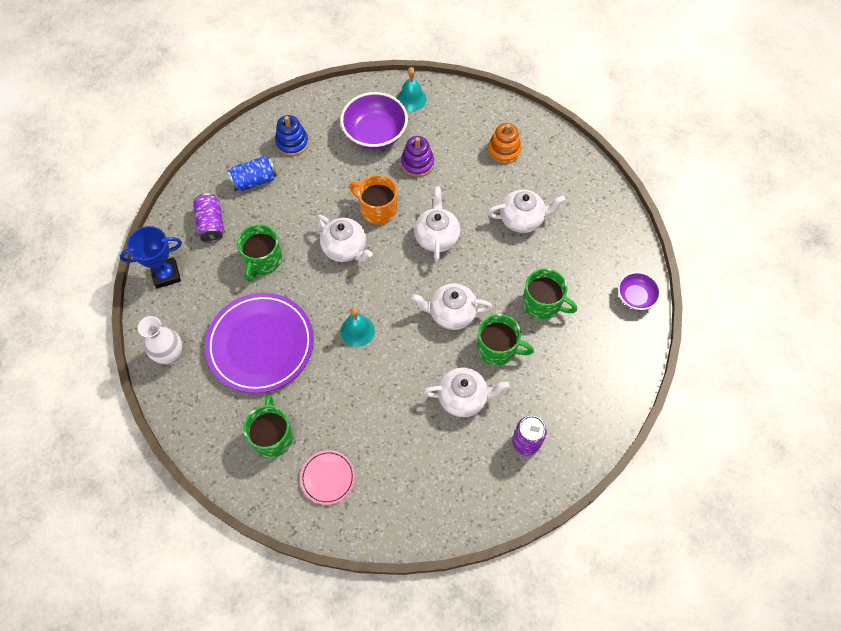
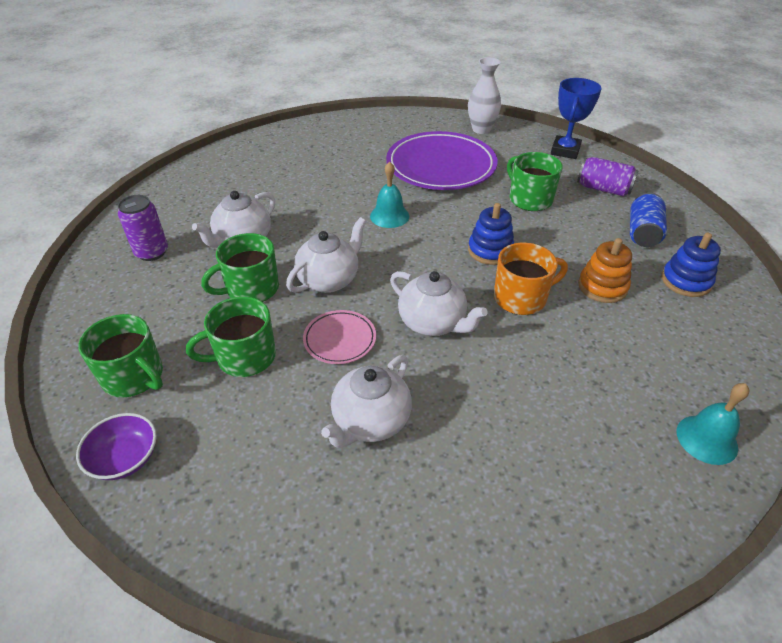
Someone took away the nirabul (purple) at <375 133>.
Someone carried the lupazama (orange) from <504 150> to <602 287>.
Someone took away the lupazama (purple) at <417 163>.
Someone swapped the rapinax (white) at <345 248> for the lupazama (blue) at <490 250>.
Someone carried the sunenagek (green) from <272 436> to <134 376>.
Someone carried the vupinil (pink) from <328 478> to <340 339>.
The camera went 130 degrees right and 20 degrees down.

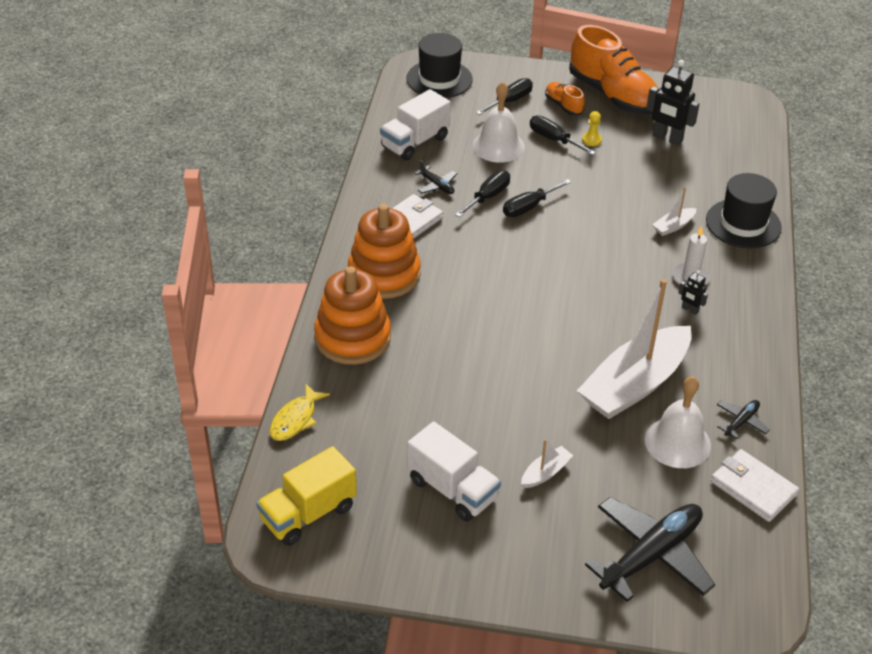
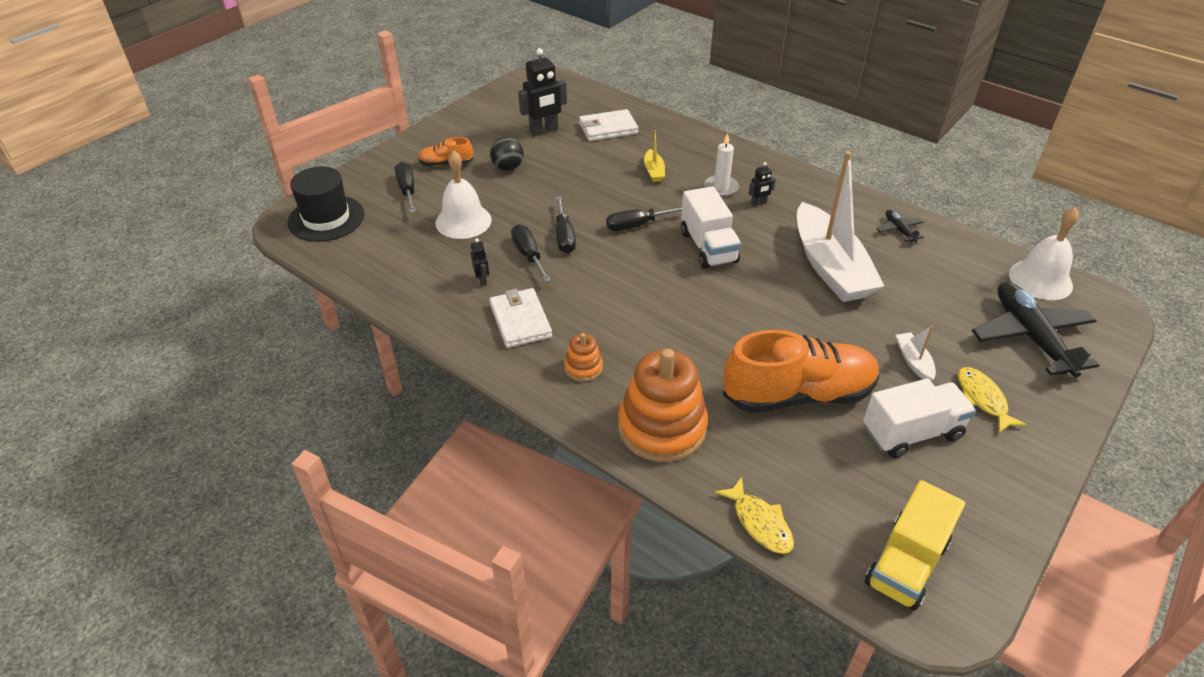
Someone carried the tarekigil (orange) from <613 95> to <798 394>.
Someone carried the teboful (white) from <415 142> to <708 247>.
Someone swapped the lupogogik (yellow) at <591 140> for the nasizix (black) at <508 167>.
Someone carried the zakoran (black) from <554 139> to <636 225>.
Someone swapped the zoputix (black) at <437 185> for the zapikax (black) at <482 280>.
Someone took away the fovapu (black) at <743 224>.
Someone repainted the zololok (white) at <673 226>, which became the zololok (yellow) at <654 171>.
Someone scaled the lupazama (orange) at <384 274> by 0.46.
Someone carried the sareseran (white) from <677 442> to <1040 279>.
Someone rotated the teboful (yellow) at <308 513> by 45 degrees clockwise.
Someone carried the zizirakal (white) from <753 488> to <608 128>.
Someone put down the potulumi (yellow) at <983 399>.
The camera went 60 degrees left and 0 degrees up.

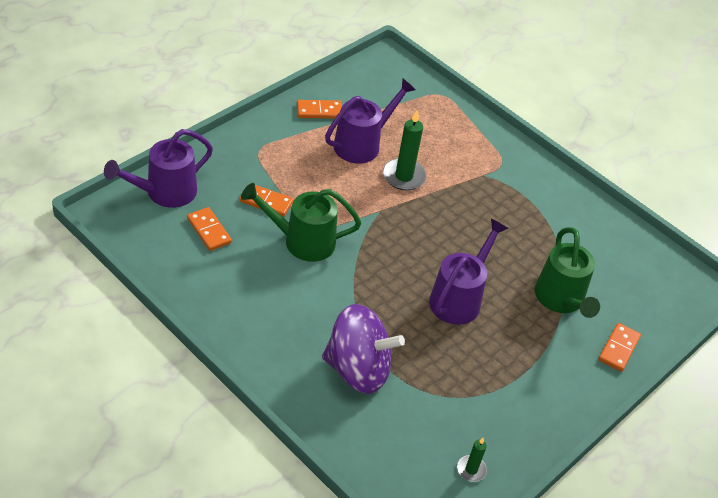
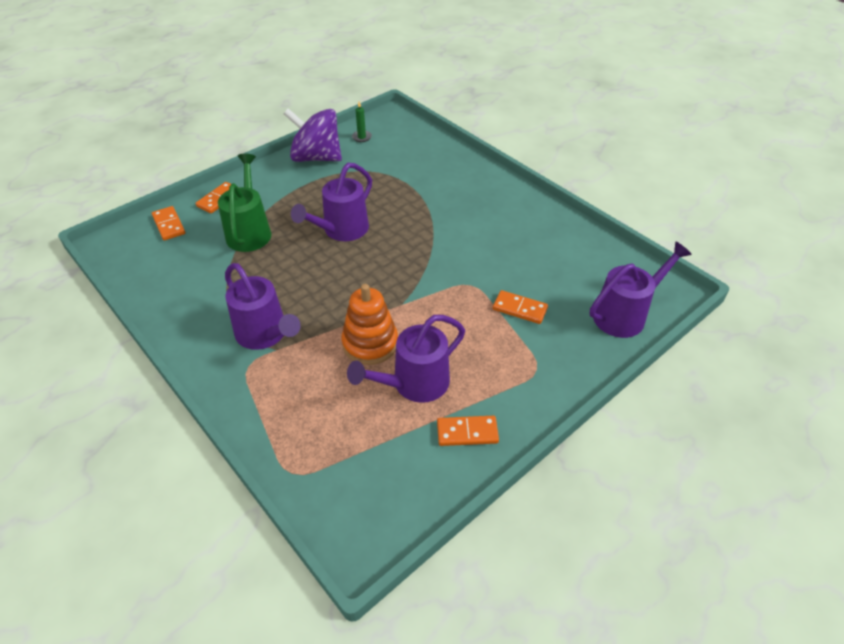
Someone swapped the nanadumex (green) at <404 176> for the lupazama (orange) at <370 343>.
Someone took away the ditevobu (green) at <301 241>.
Someone carried the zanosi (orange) from <209 231> to <169 225>.
Someone carried the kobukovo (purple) from <358 369> to <316 157>.
Someone put down the ditevobu (purple) at <265 334>.
The camera went 170 degrees left and 0 degrees up.

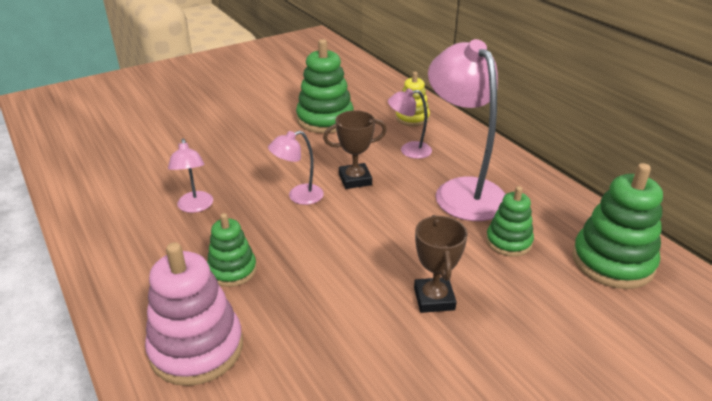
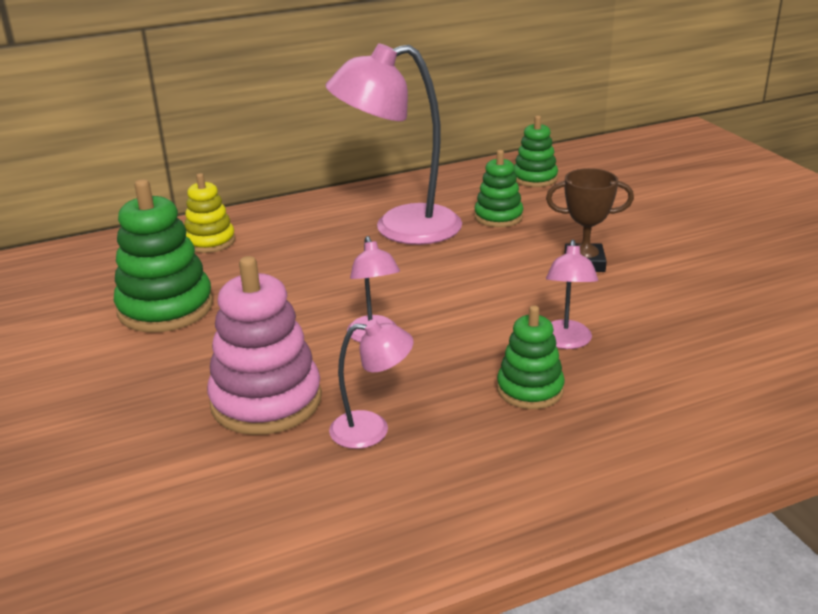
Someone carried the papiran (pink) from <409 150> to <566 342>.
Someone took away the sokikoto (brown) at <355 179>.
Someone scaled the lupazama (green) at <612 262> by 0.60.
Someone carried the lupazama (pink) from <196 348> to <266 401>.
The camera went 80 degrees left and 5 degrees down.

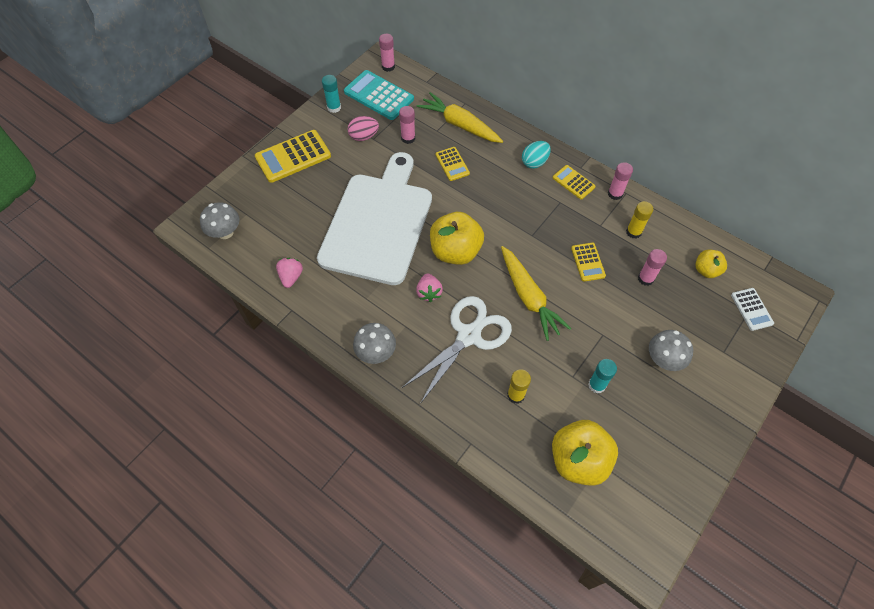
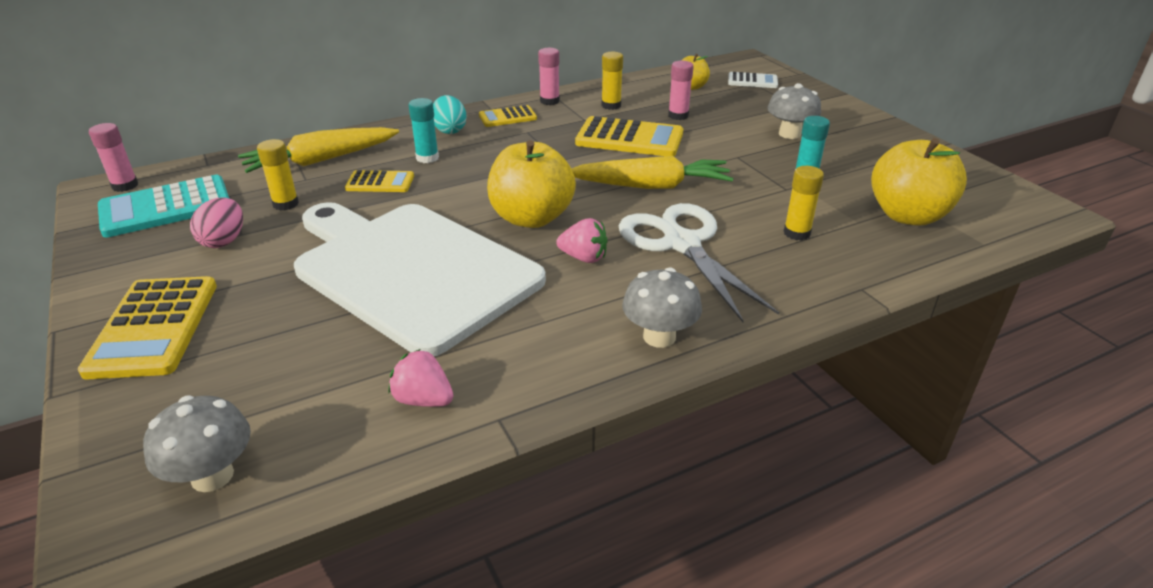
Someone carried the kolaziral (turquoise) from <334 107> to <427 158>.
Someone repainted the kolaziral (pink) at <408 138>, which became the kolaziral (yellow) at <285 204>.
Someone scaled the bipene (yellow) at <588 262> by 1.78.
The camera went 65 degrees left and 25 degrees down.

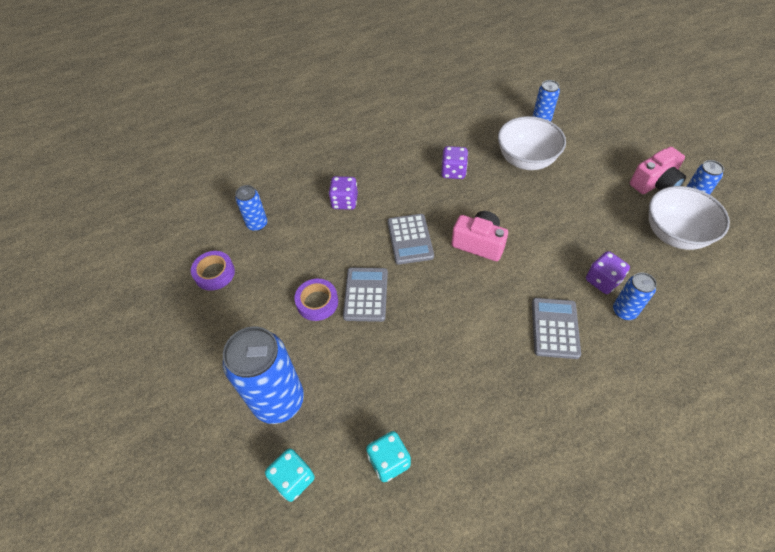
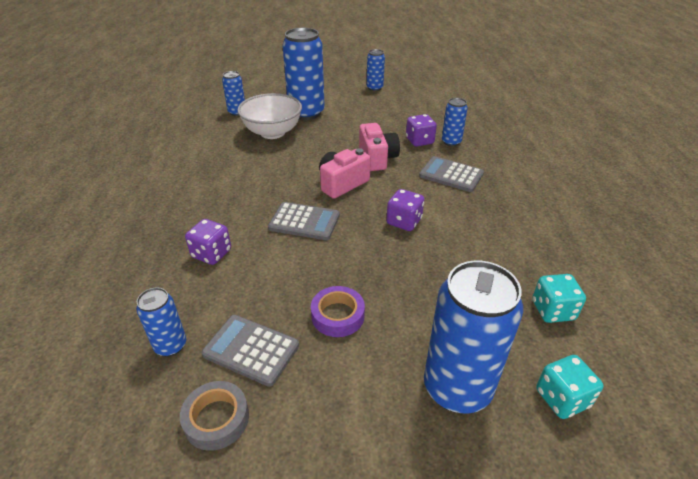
Someone carried the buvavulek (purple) from <453 172> to <404 222>.
Someone carried the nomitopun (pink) from <655 183> to <377 158>.
Someone took away the nirabul (white) at <674 234>.
Someone repainted the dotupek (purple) at <214 273>, which became the dotupek (grey) at <216 419>.
Someone carried the bipene (grey) from <366 294> to <251 350>.
Someone put down the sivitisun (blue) at <306 113>.
The camera went 70 degrees left and 15 degrees down.

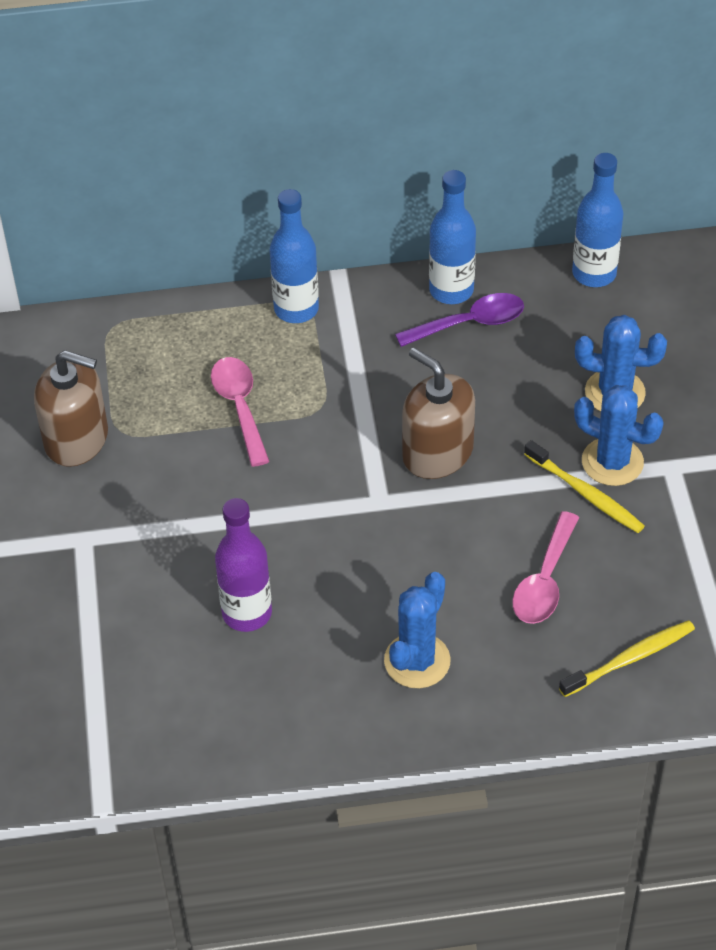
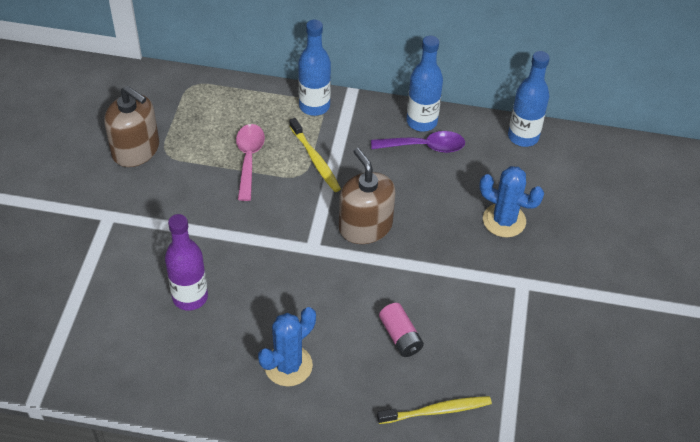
Someone took away the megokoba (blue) at <612 462>.
Someone carried the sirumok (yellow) from <586 494> to <315 160>.
Someone swapped the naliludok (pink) at <544 581> for the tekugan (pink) at <400 336>.
The camera went 15 degrees right and 0 degrees up.

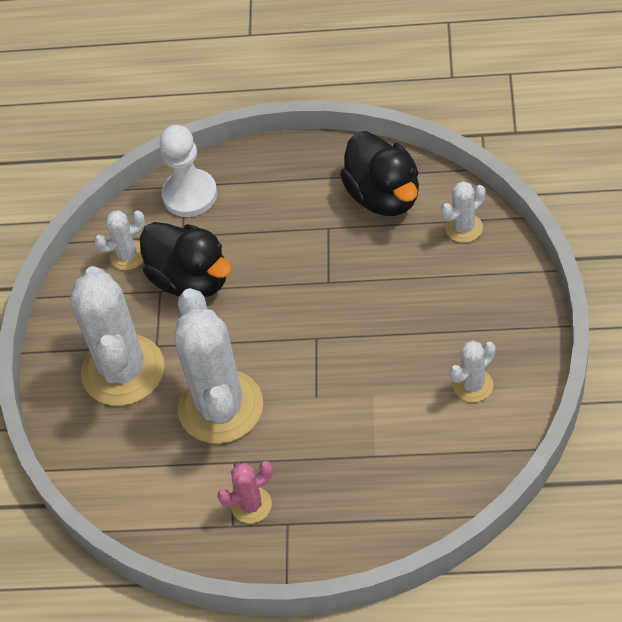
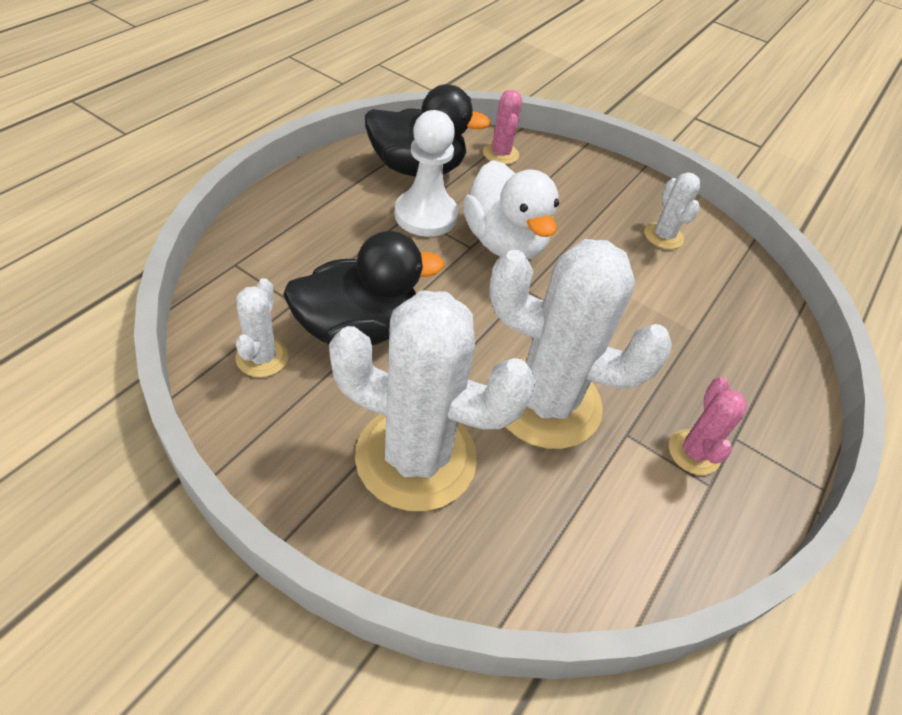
Someone carried the lupogogik (white) from <190 195> to <425 215>.
Someone repainted the megokoba (white) at <464 228>, which became the megokoba (pink) at <500 154>.
Someone put down the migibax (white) at <504 242>.
The camera went 70 degrees left and 5 degrees down.

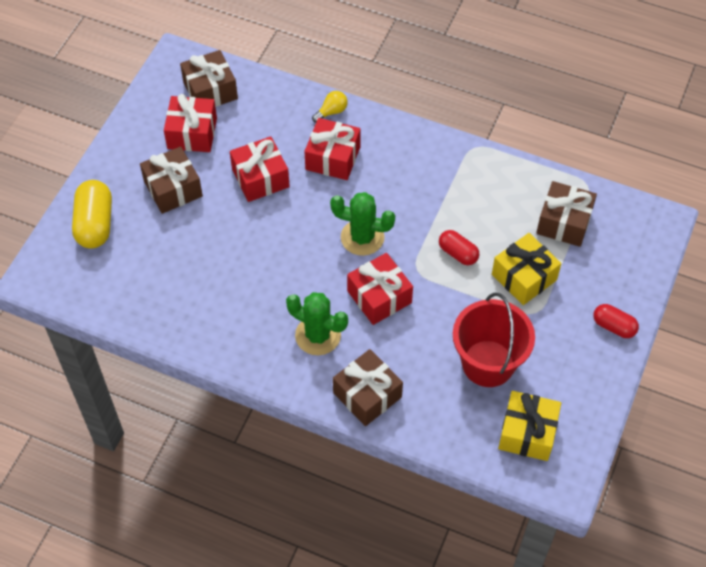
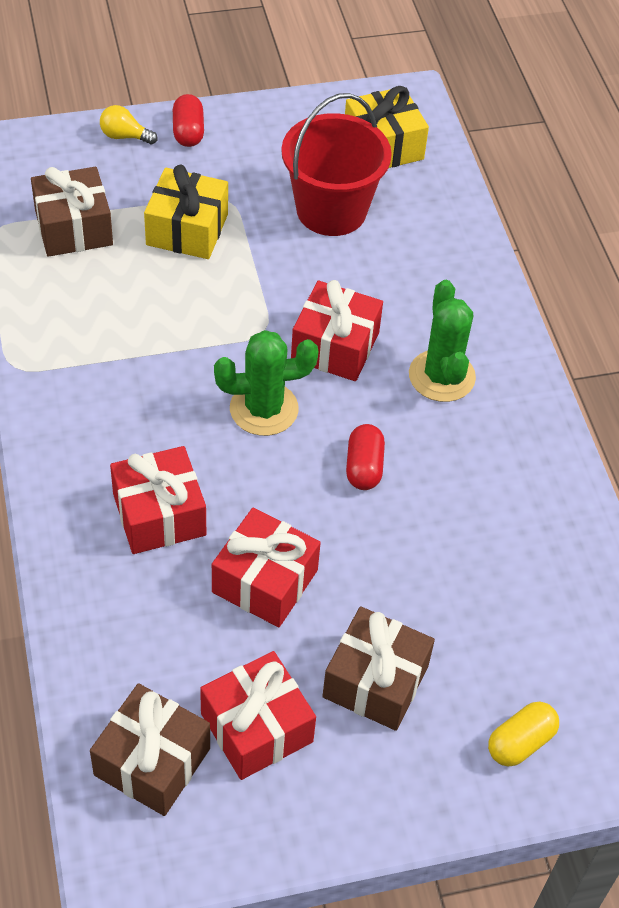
Someone carried the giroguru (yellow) from <331 112> to <124 136>.
Someone scaled the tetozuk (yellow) at <95 224> by 0.60.
Someone rotated the megokoba (green) at <362 237> by 75 degrees counterclockwise.
Someone carried the tetozuk (red) from <458 253> to <364 467>.
Someone took away the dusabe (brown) at <367 395>.
The camera went 130 degrees left and 5 degrees down.

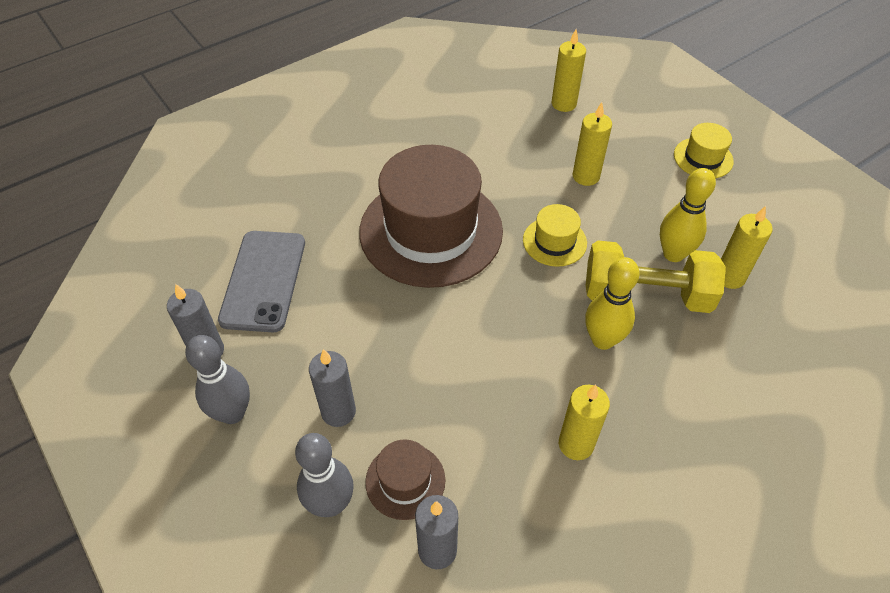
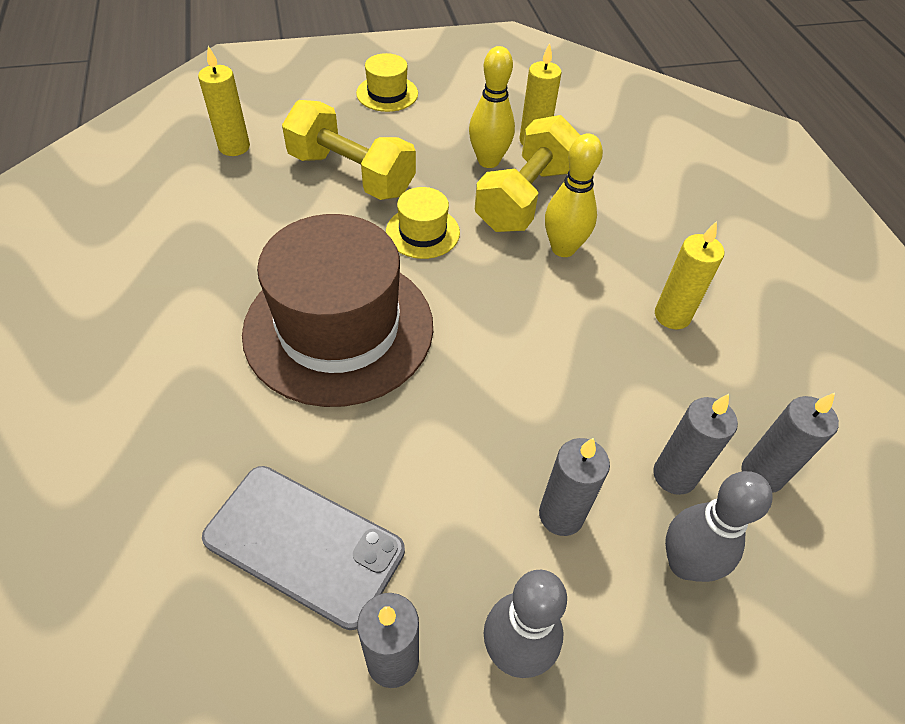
Someone swapped the nanadumex (yellow) at <586 176> for the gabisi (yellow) at <351 174>.
Someone swapped the fovapu (brown) at <405 481> for the nanadumex (grey) at <674 475>.
The camera went 70 degrees left and 0 degrees up.

